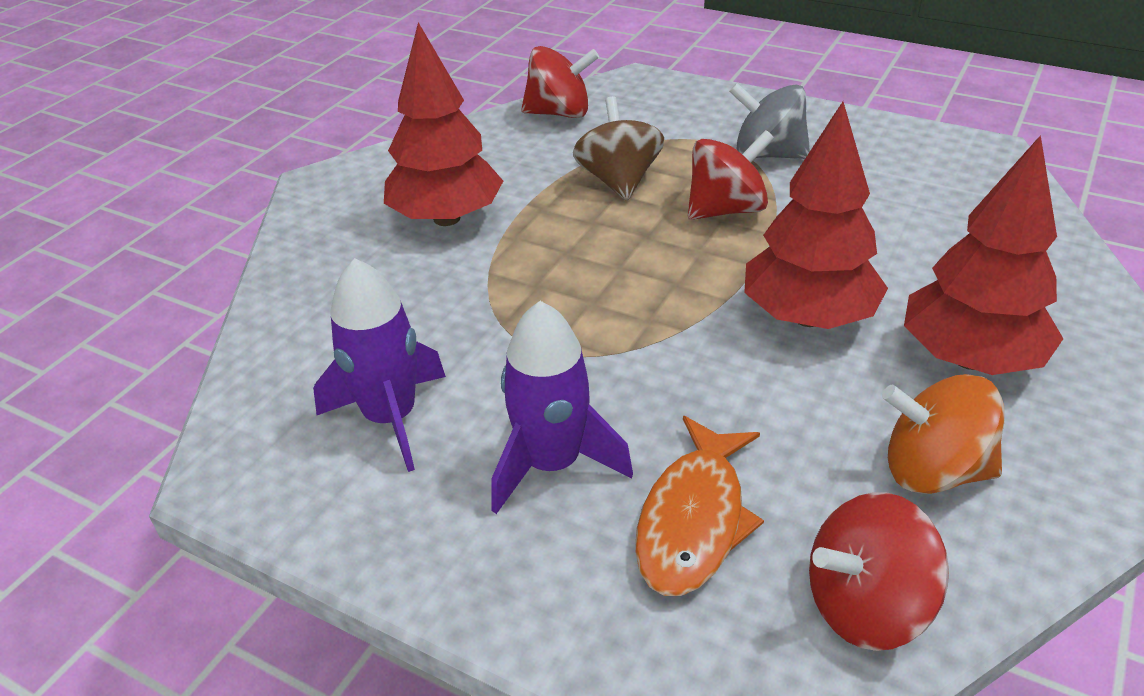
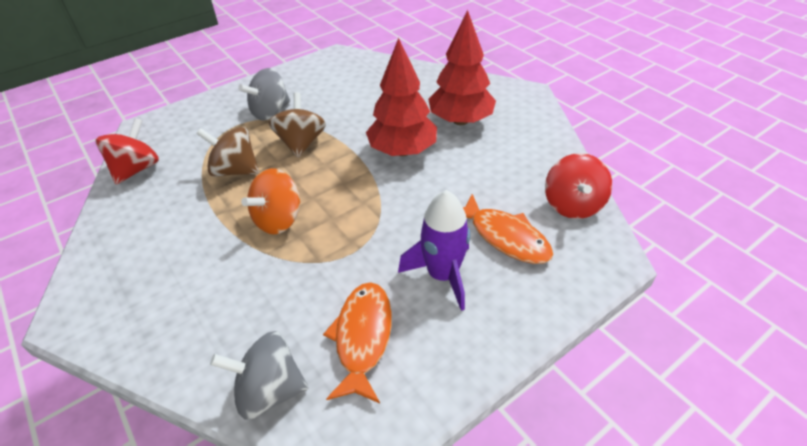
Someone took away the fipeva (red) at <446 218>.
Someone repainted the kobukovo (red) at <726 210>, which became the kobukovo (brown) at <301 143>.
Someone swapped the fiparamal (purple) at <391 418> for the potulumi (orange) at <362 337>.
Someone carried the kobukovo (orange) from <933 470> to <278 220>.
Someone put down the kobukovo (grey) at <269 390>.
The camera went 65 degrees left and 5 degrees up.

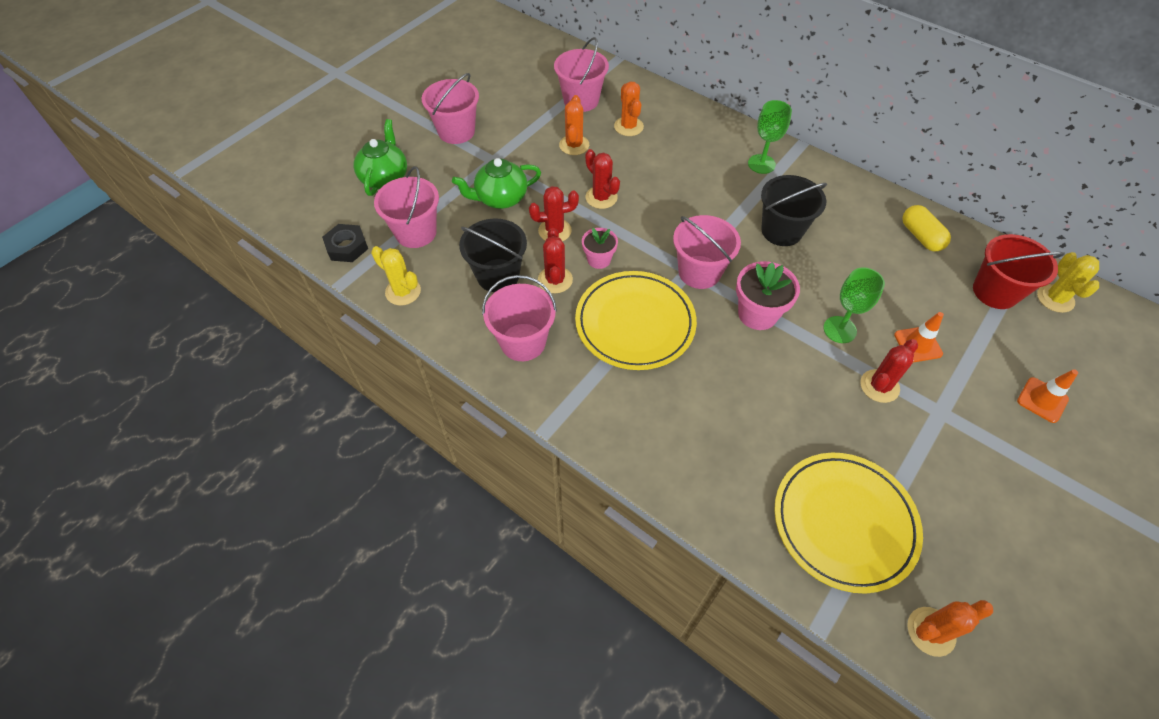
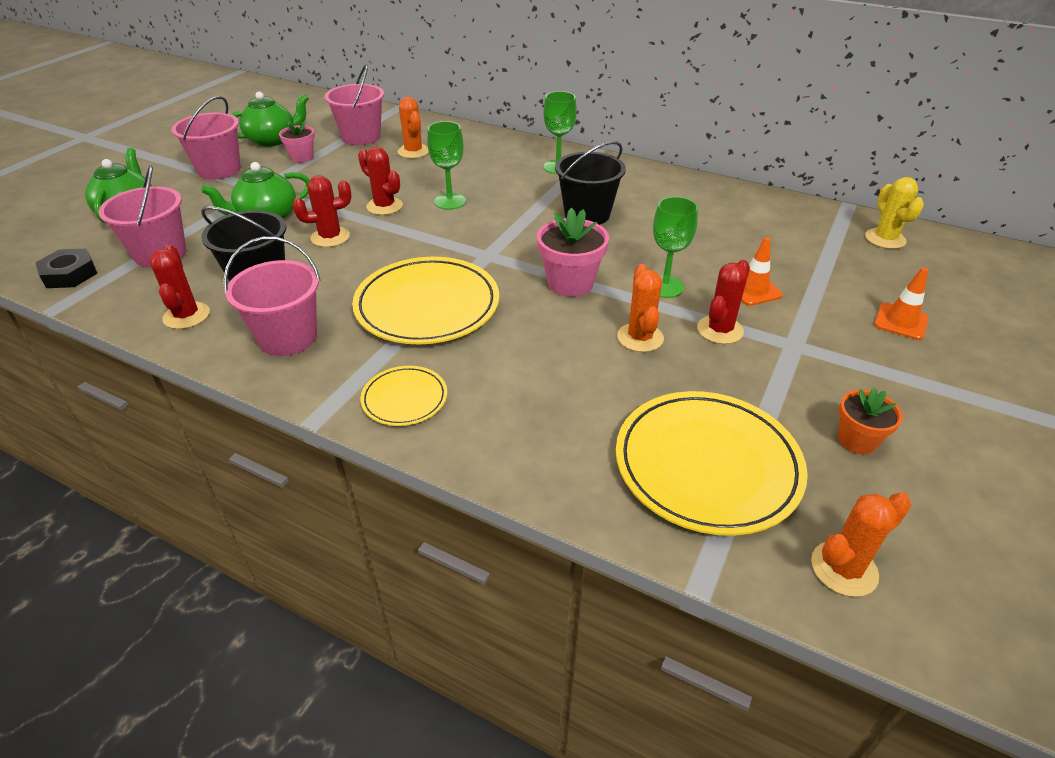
Someone carried the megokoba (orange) from <574 145> to <640 338>.
Someone took away the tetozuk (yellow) at <920 236>.
Someone took away the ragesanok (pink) at <699 272>.
Someone carried the megokoba (red) from <555 280> to <186 316>.
Someone carried the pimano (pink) from <599 259> to <302 157>.
Someone took away the ragesanok (red) at <995 291>.
Someone took away the megokoba (yellow) at <403 291>.
Someone put down the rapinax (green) at <273 140>.
Someone put down the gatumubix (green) at <450 201>.
Someone put down the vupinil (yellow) at <404 399>.
Someone put down the pimano (orange) at <857 440>.
The camera went 10 degrees left and 15 degrees down.

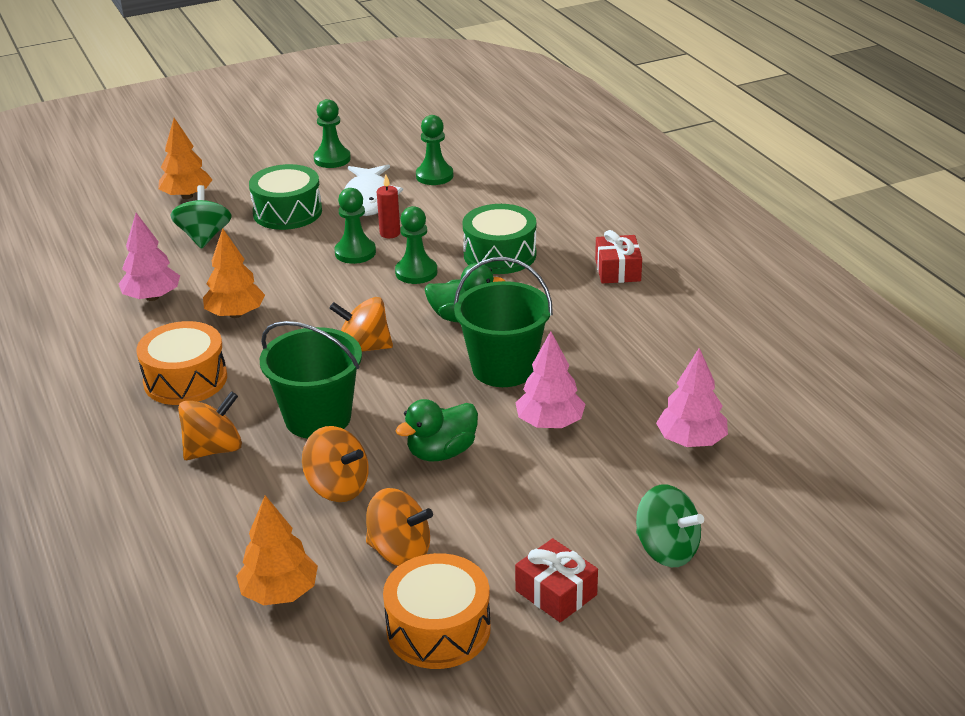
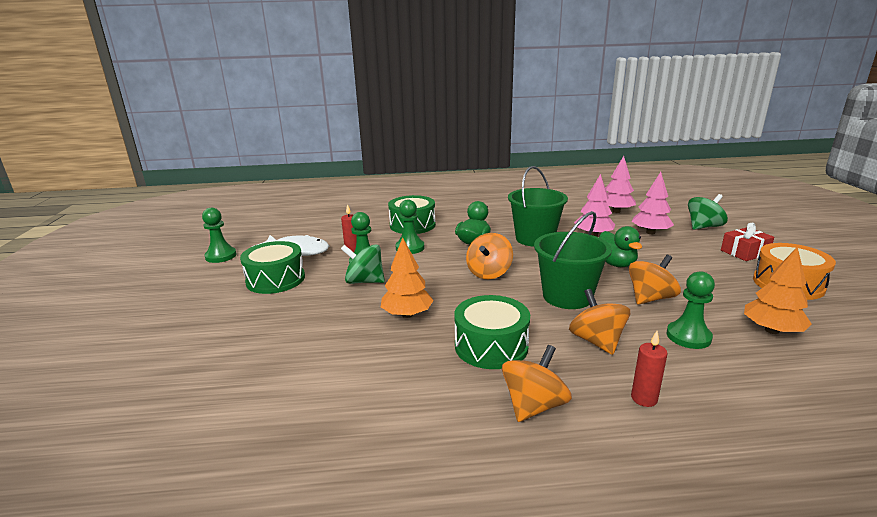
Someone carried the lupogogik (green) from <434 176> to <688 336>.
Someone took away the fipeva (orange) at <187 196>.
Someone carried the kobukovo (green) from <204 237> to <364 281>.
Someone carried the fipeva (pink) from <152 297> to <650 232>.
Someone took away the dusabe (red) at <618 270>.
Someone repainted the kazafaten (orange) at <185 380>, which became the kazafaten (green) at <491 346>.
Someone carried the kobukovo (orange) from <400 551> to <534 405>.
Someone put down the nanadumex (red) at <644 398>.
The camera went 70 degrees left and 10 degrees down.

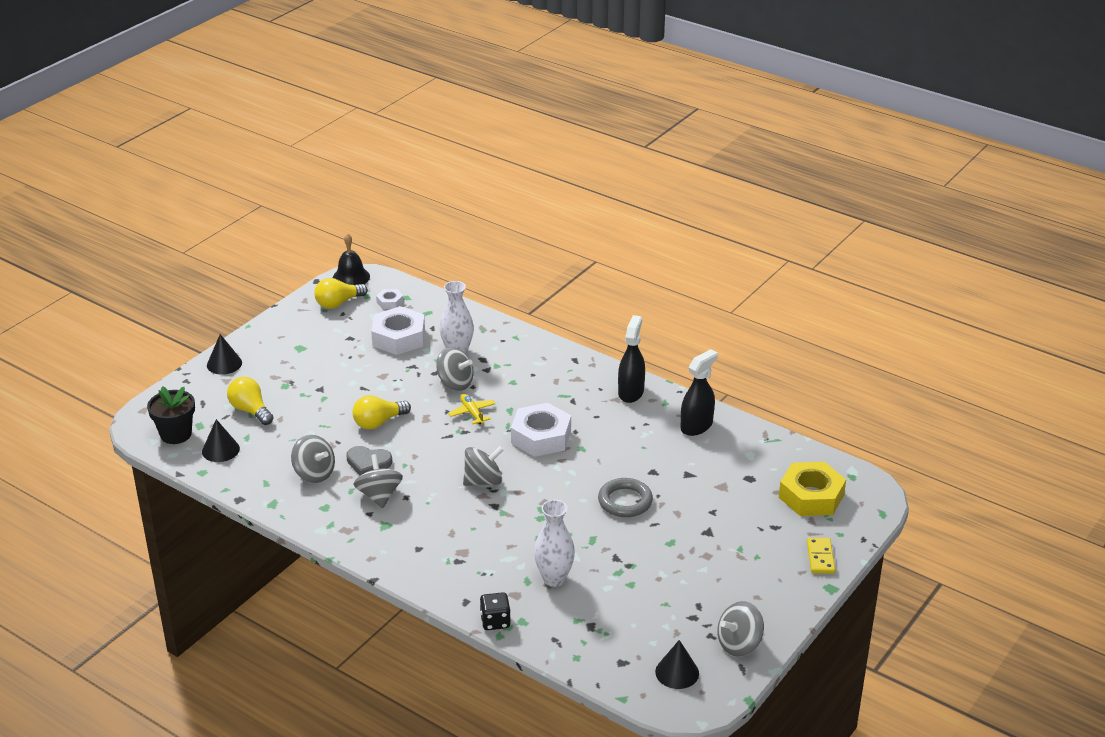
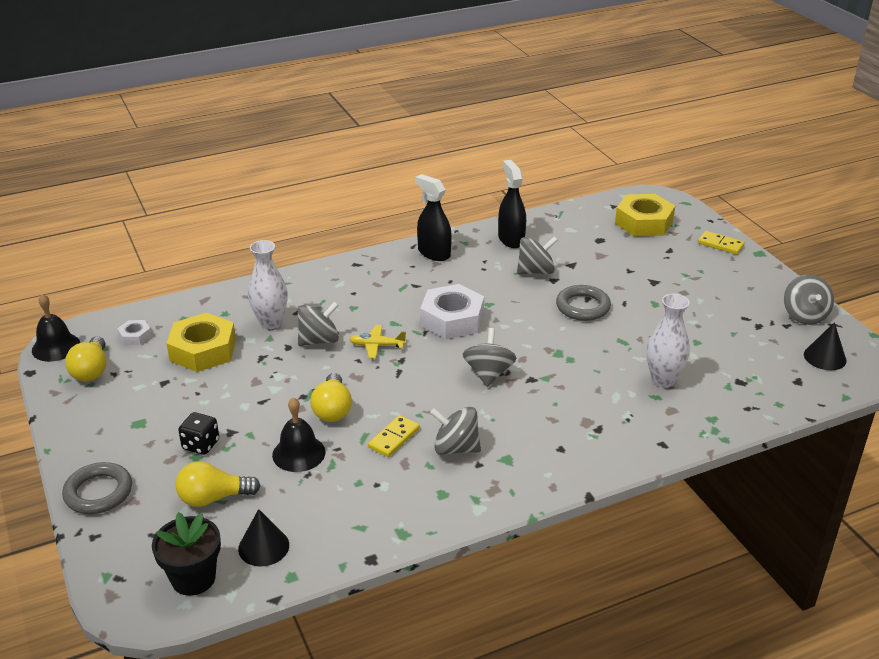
Someone repainted the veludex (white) at <398 337>, which became the veludex (yellow) at <203 350>.
Someone swapped the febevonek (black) at <224 364> for the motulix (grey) at <98 492>.
Someone carried the kobukovo (grey) from <314 473> to <536 271>.
Someone swapped the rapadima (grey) at <368 463> for the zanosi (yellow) at <394 438>.
Someone carried the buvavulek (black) from <495 621> to <201 445>.
Someone put down the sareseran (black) at <299 453>.
The camera went 60 degrees left and 0 degrees up.

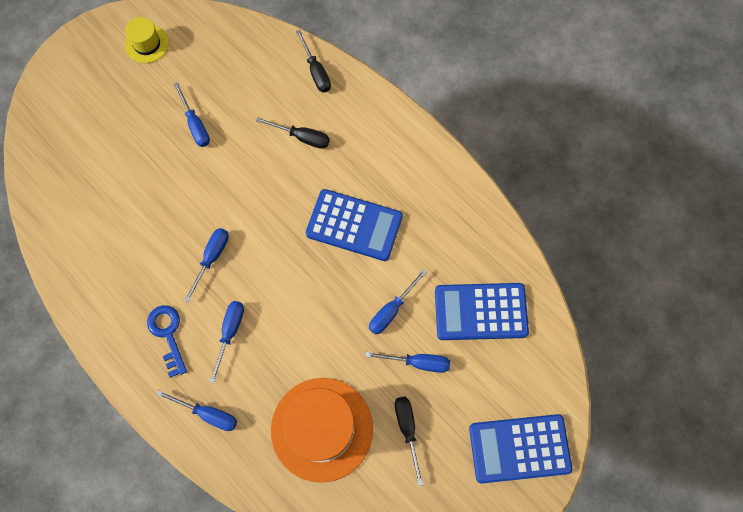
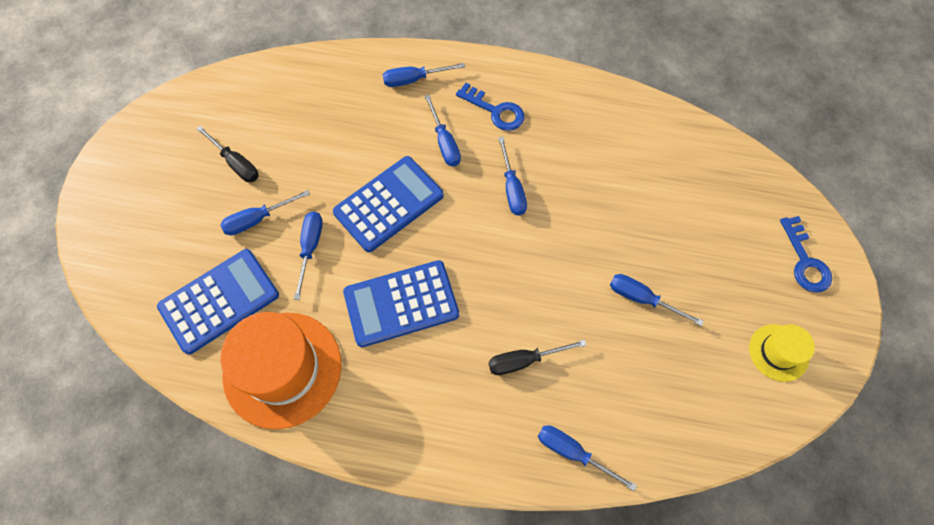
Someone repainted the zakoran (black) at <316 71>, which became the zakoran (blue) at <573 453>.
Someone carried the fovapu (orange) from <322 429> to <282 369>.
Someone carried the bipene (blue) from <519 448> to <388 204>.
Someone put down the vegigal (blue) at <805 261>.
The camera went 145 degrees right and 5 degrees down.

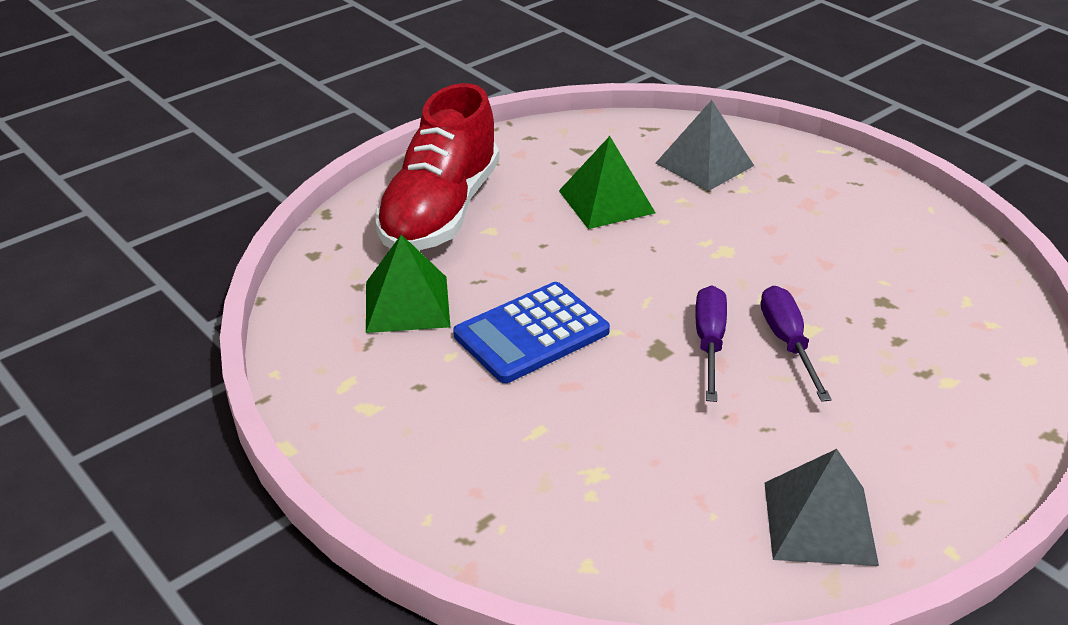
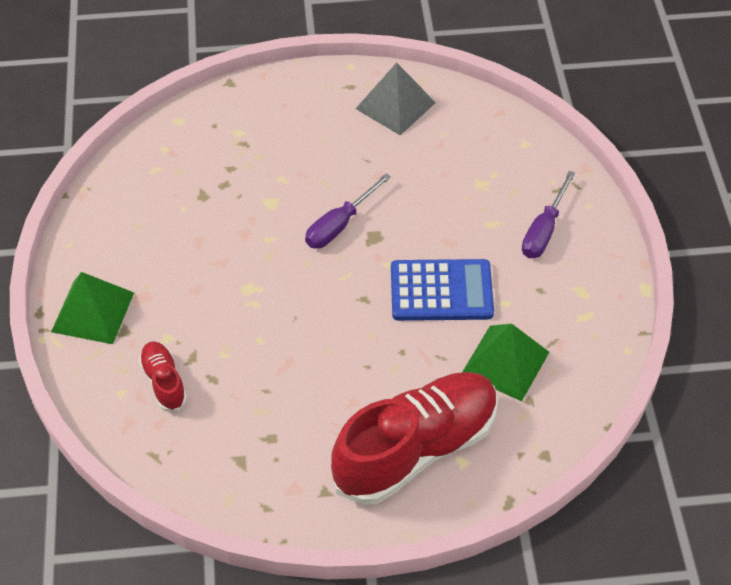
Someone swapped the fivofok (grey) at <704 164> for the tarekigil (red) at <164 382>.
Someone carried the fivofok (green) from <606 202> to <93 312>.
Someone carried the zakoran (purple) from <788 343> to <544 230>.
The camera went 145 degrees left and 15 degrees up.

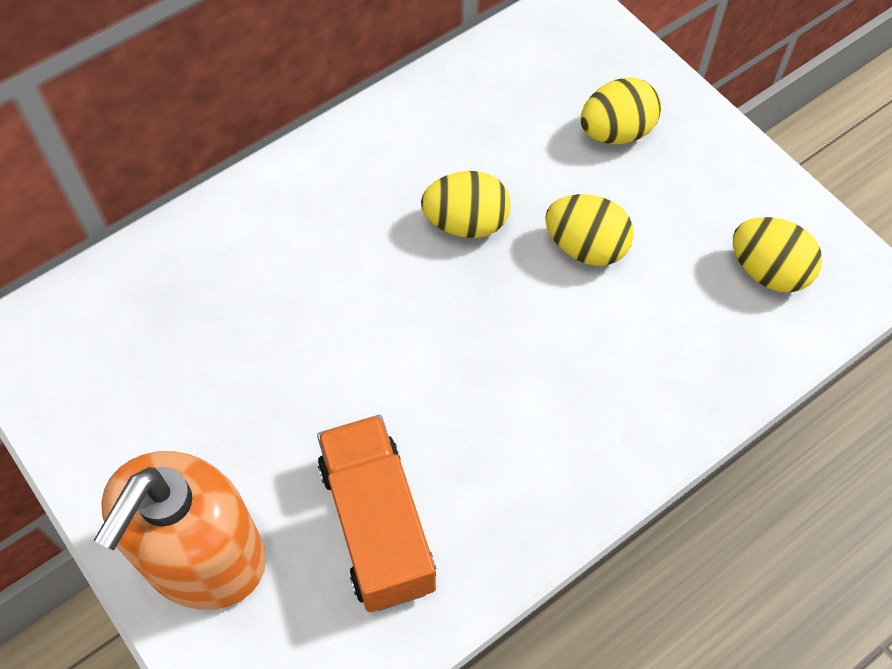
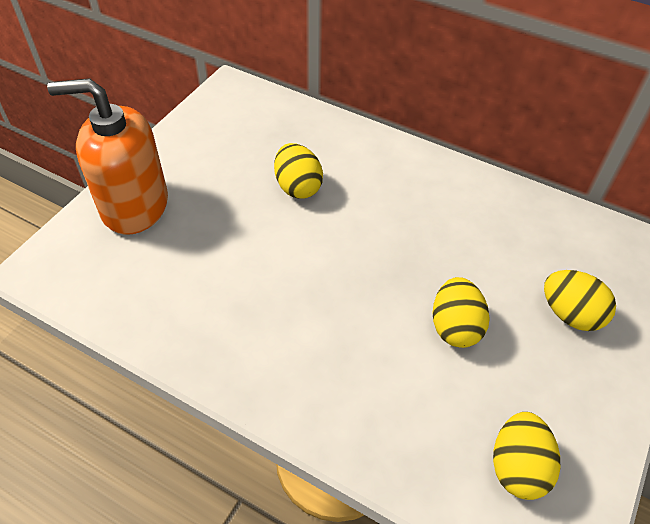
Someone carried the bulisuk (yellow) from <466 223> to <298 187>.
Someone took away the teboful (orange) at <377 525>.
The camera went 65 degrees right and 10 degrees down.

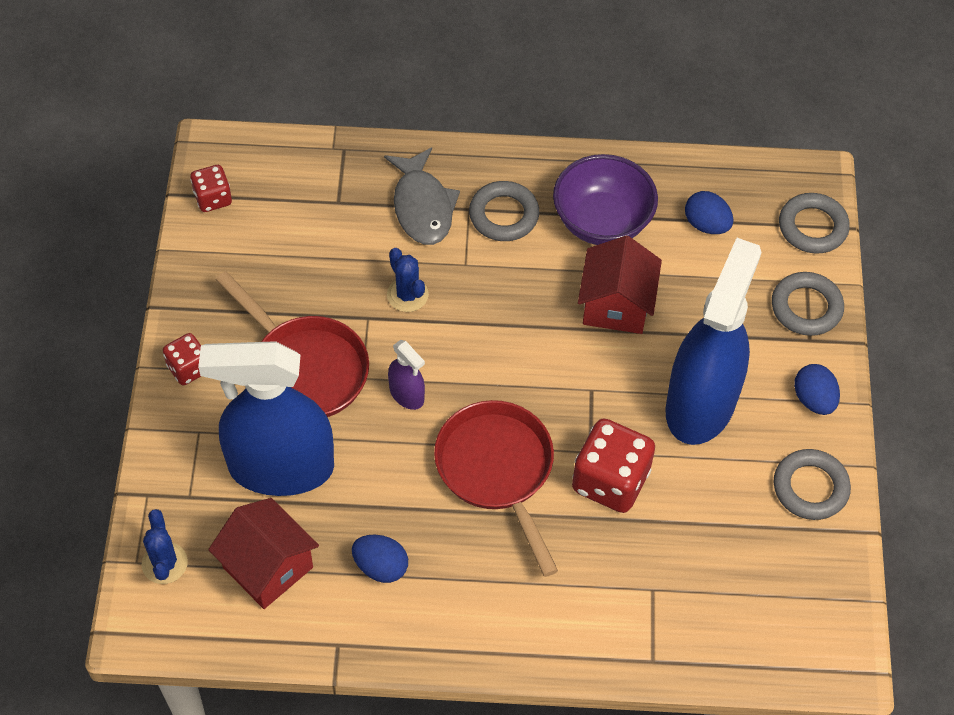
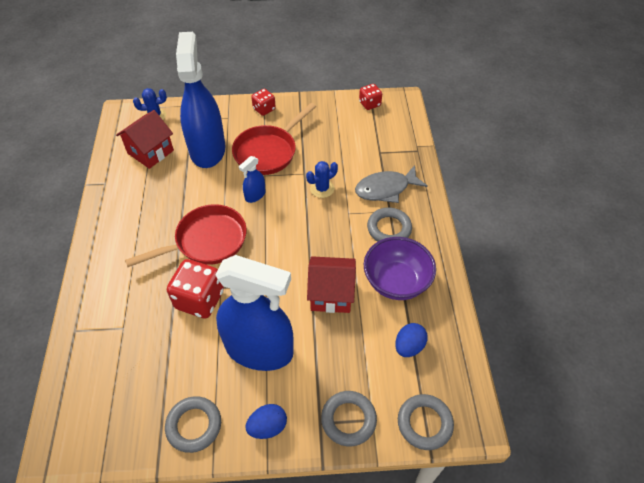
Someone repainted the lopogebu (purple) at <407 394>, which became the lopogebu (blue) at <255 195>.
Someone took away the bulisuk (blue) at <381 567>.
The camera went 85 degrees right and 5 degrees down.

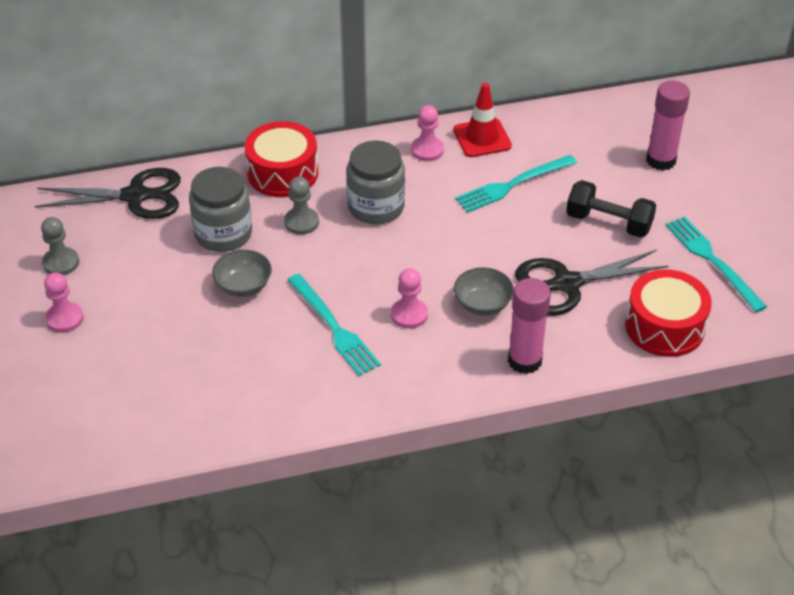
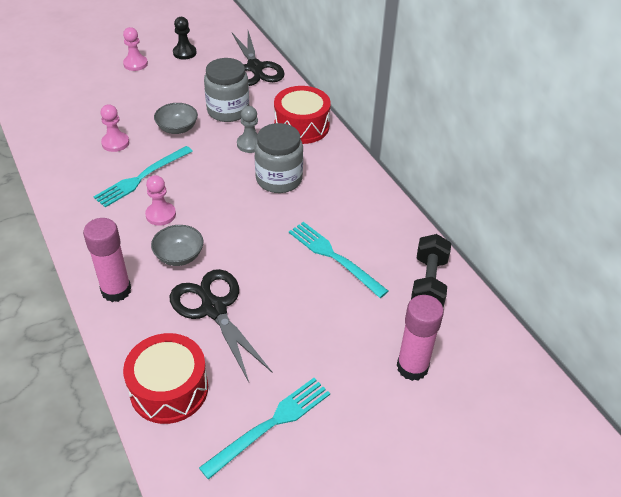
Someone took away the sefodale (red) at <482 138>.
Someone carried the lupogogik (pink) from <427 150> to <115 143>.
Someone carried the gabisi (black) from <608 222> to <428 283>.
Someone repainted the lupogogik (grey) at <61 263>, which became the lupogogik (black) at <184 53>.
The camera went 75 degrees right and 0 degrees up.

